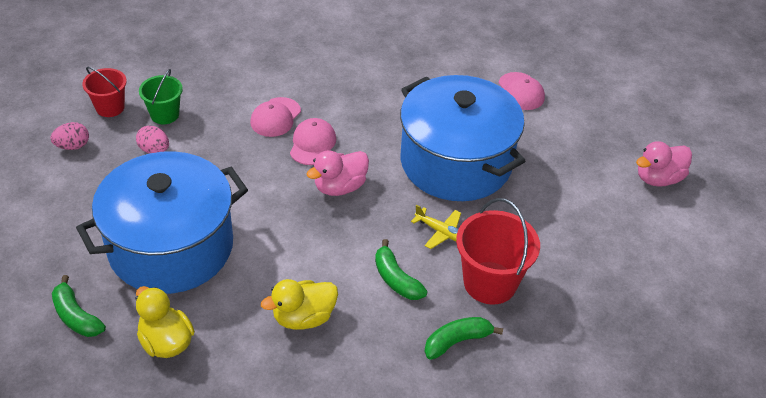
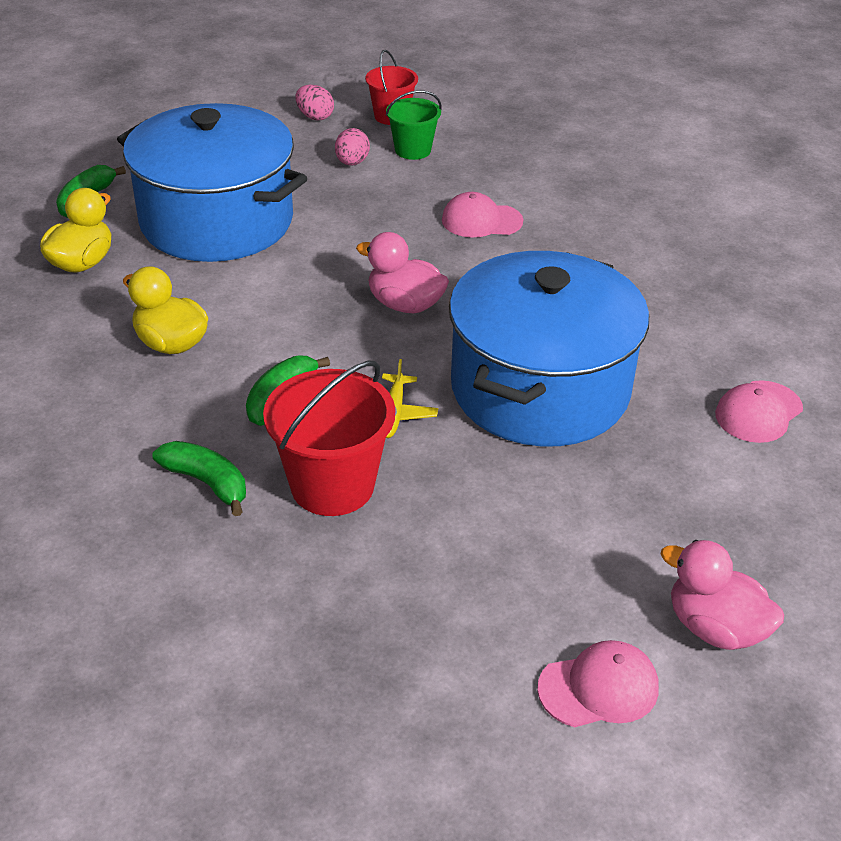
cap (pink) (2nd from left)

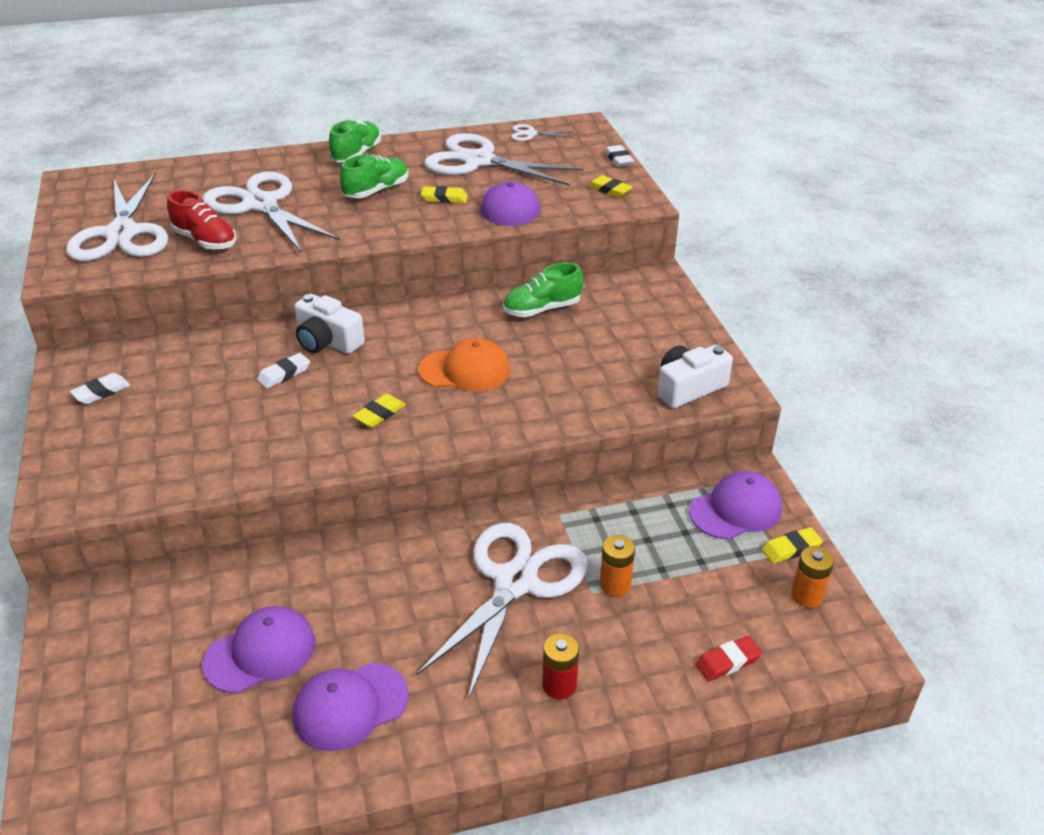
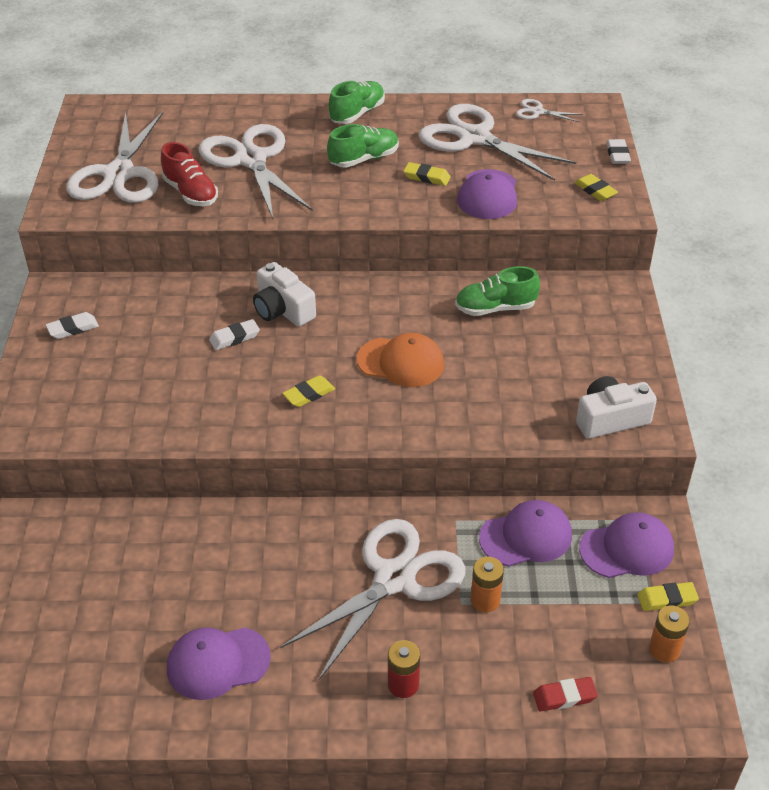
cap (purple) (3rd from left)

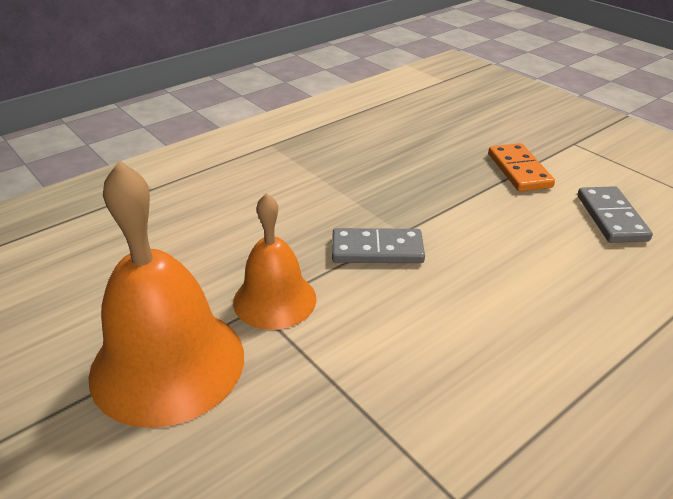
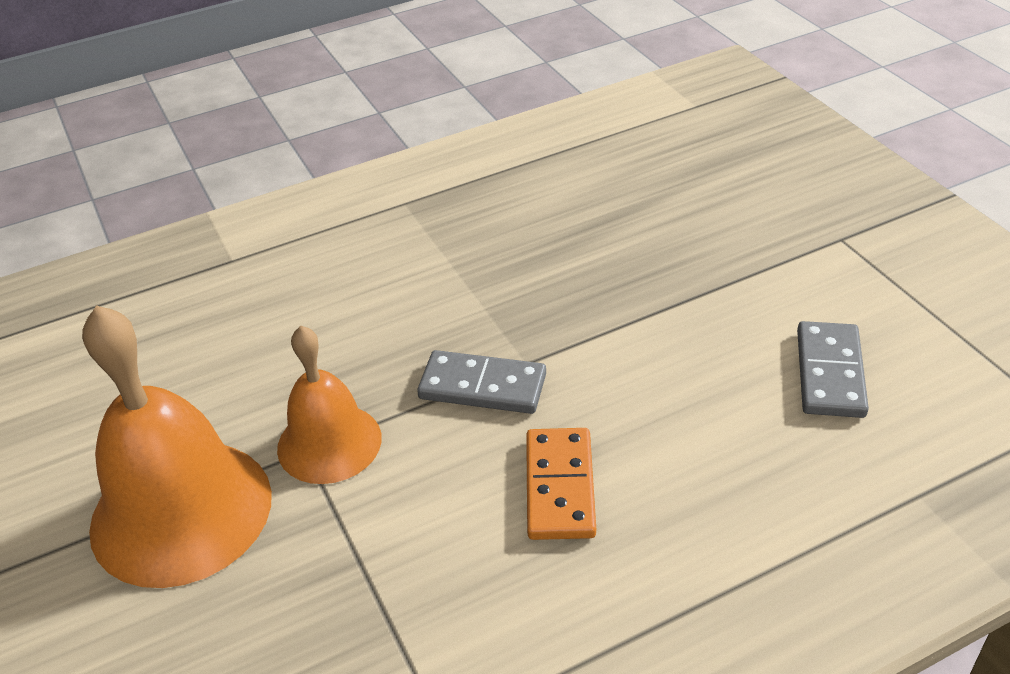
domino (orange)

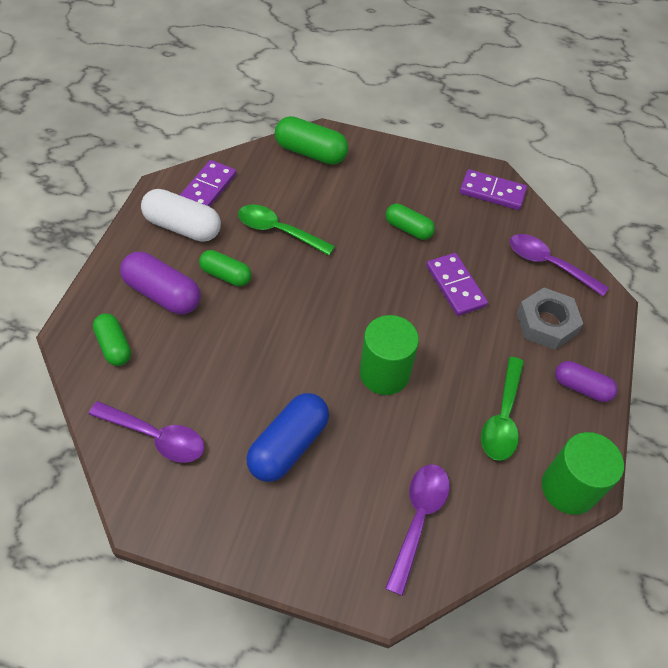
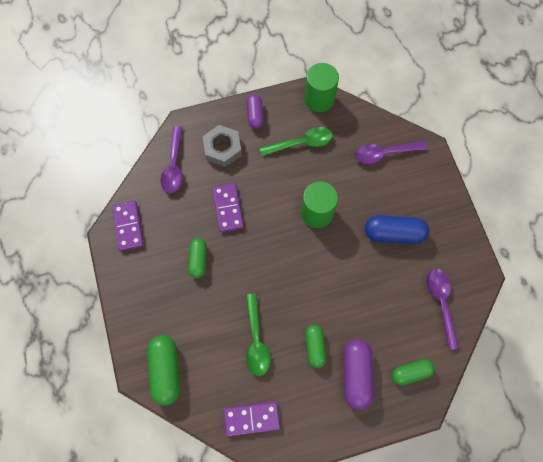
capsule (white)
capsule (green) (4th from left)
domino (purple) (2nd from left)

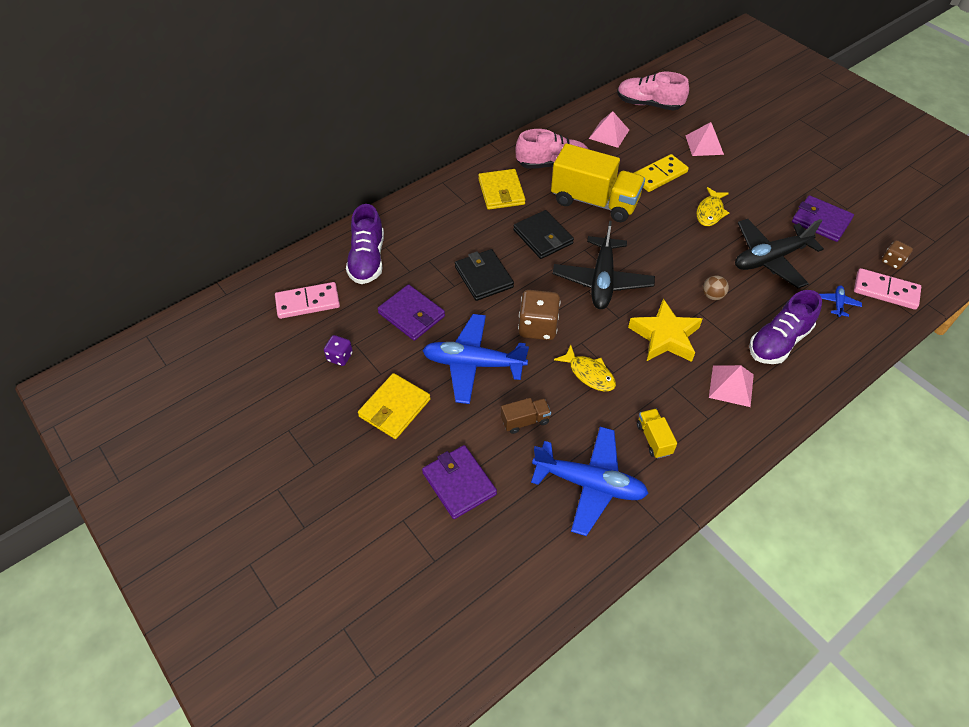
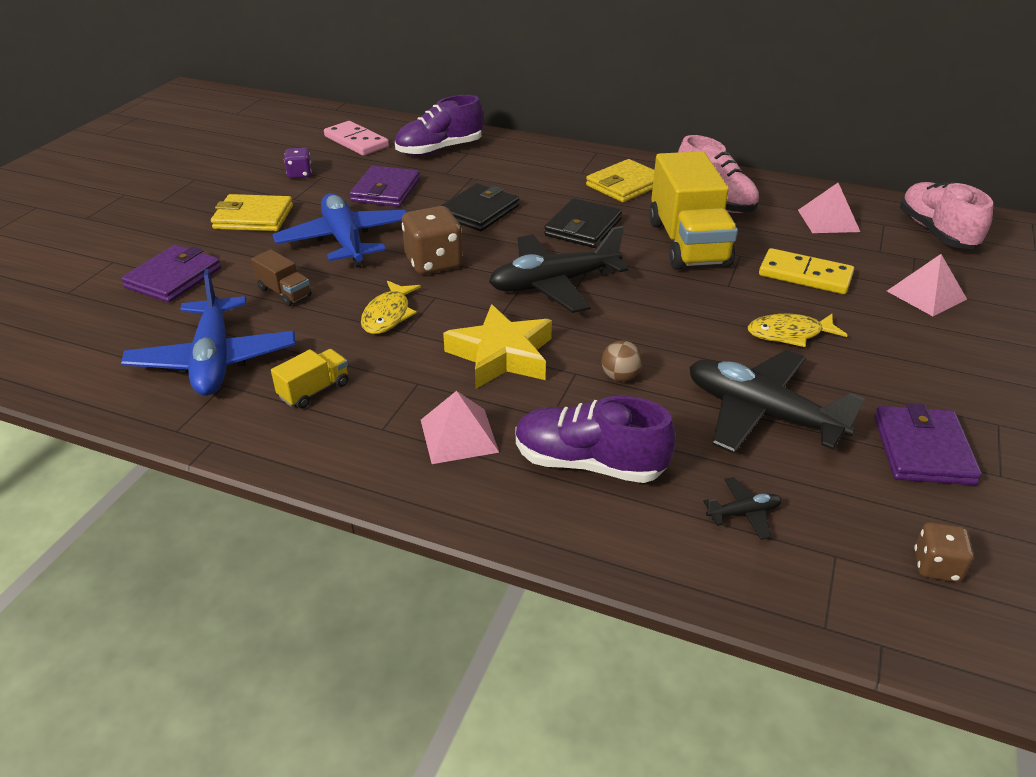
domino (pink) (2nd from left in the first image)
plane (black) (2nd from left)

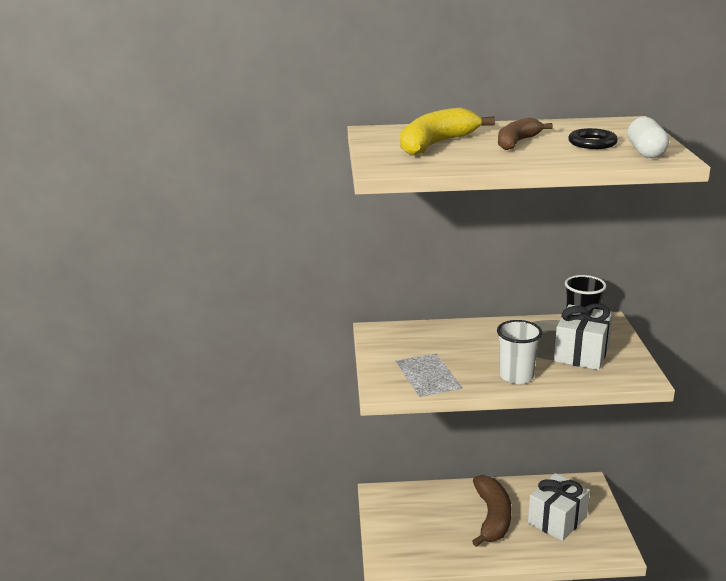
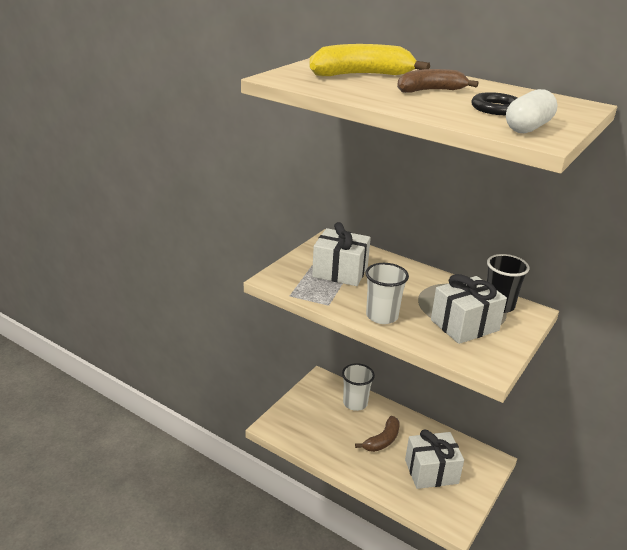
gift (white) (1st from left)
cup (white) (1st from left)
banana (brown) (1st from left)

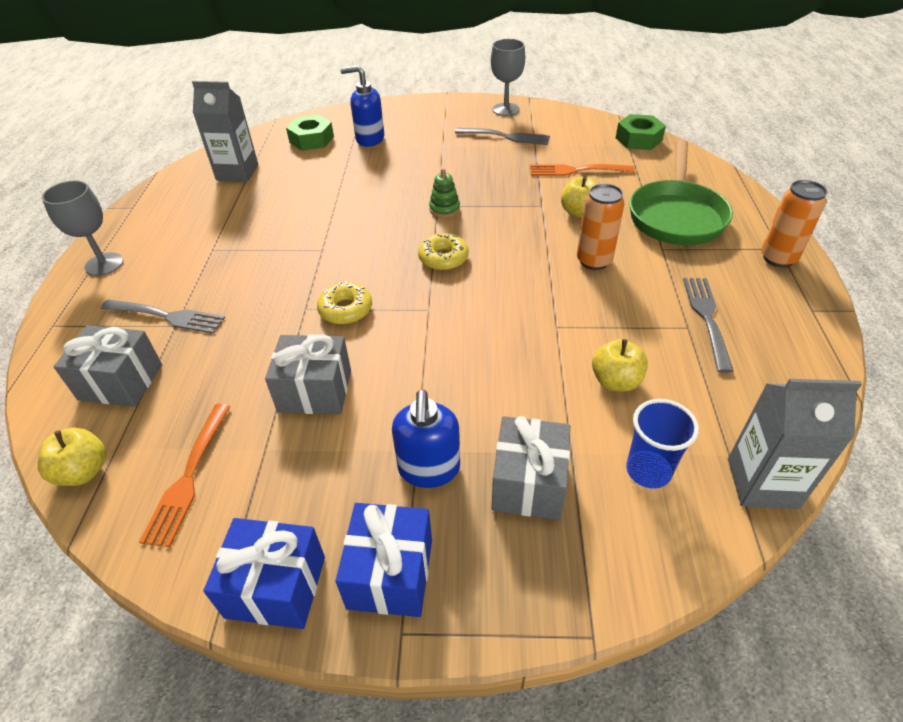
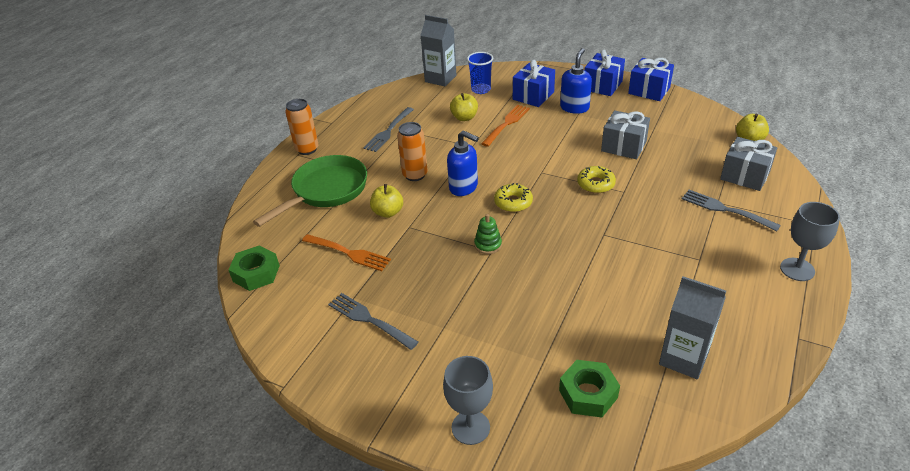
fork (orange) (2nd from left)
soap dispenser (blue) (1st from left)
goblet (grey) (1st from left)
gift (blue) (1st from left)

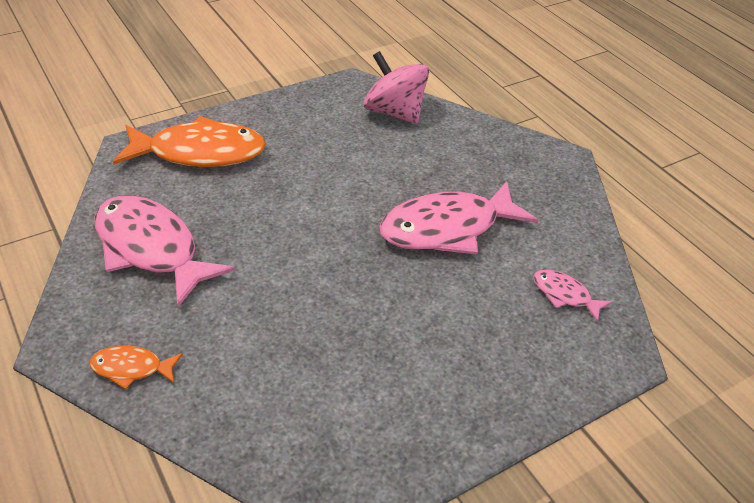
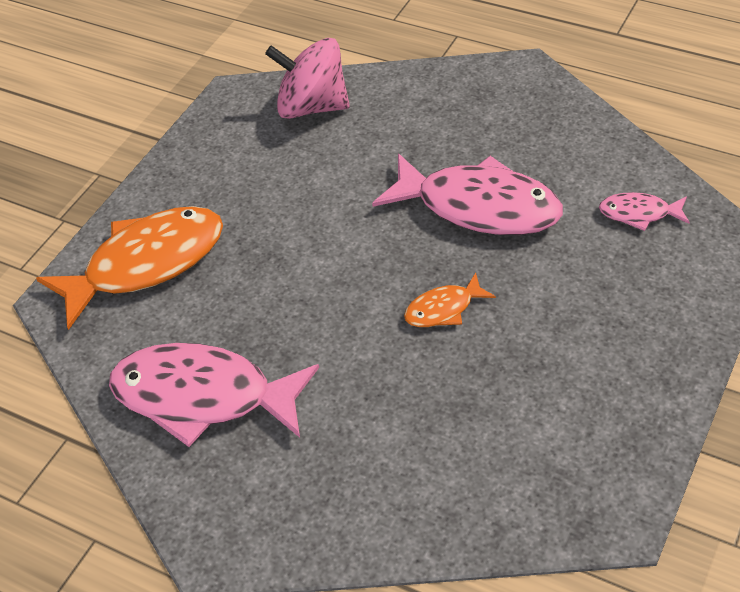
fish (orange) (2nd from left)
fish (pink) (2nd from left)

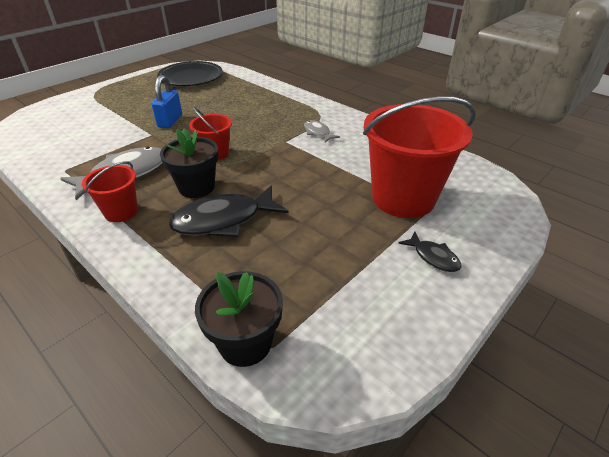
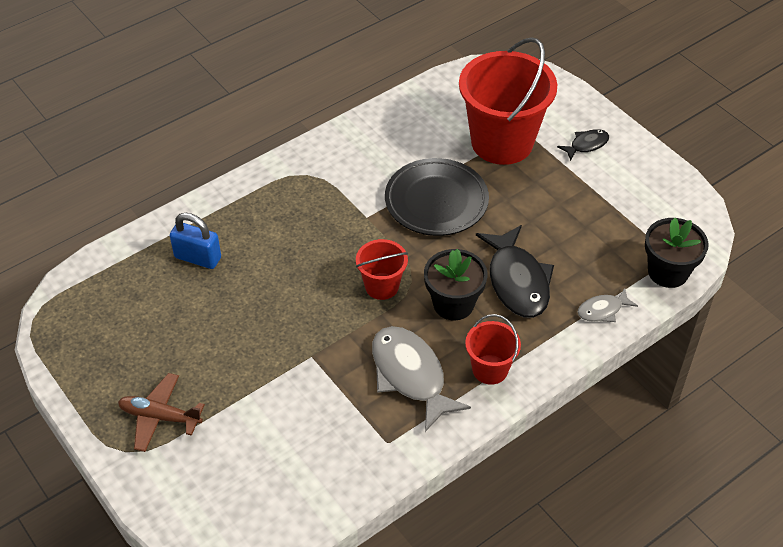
plane (brown)
padlock (blue)
plate (black)
fish (grey) (2nd from left)

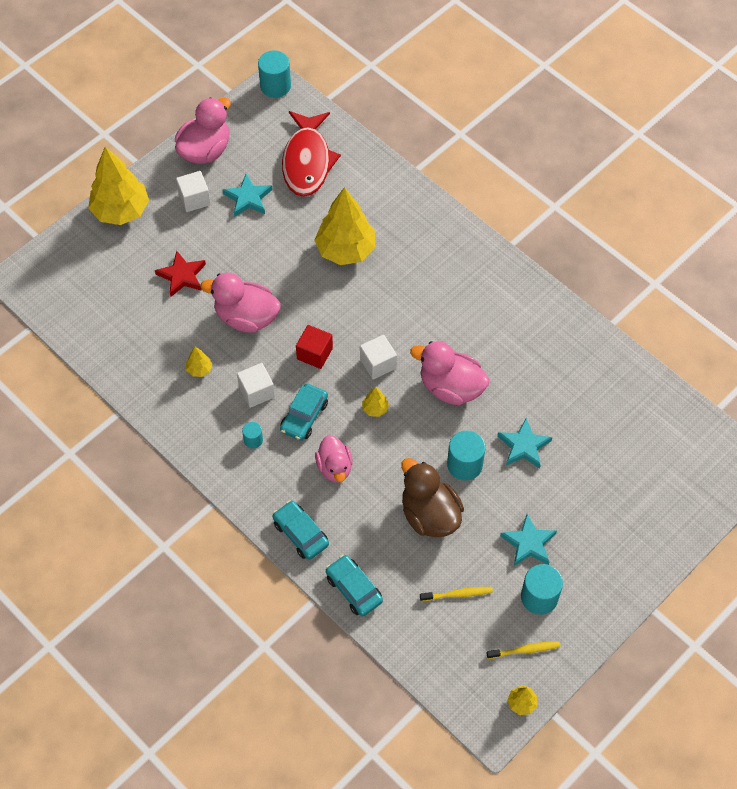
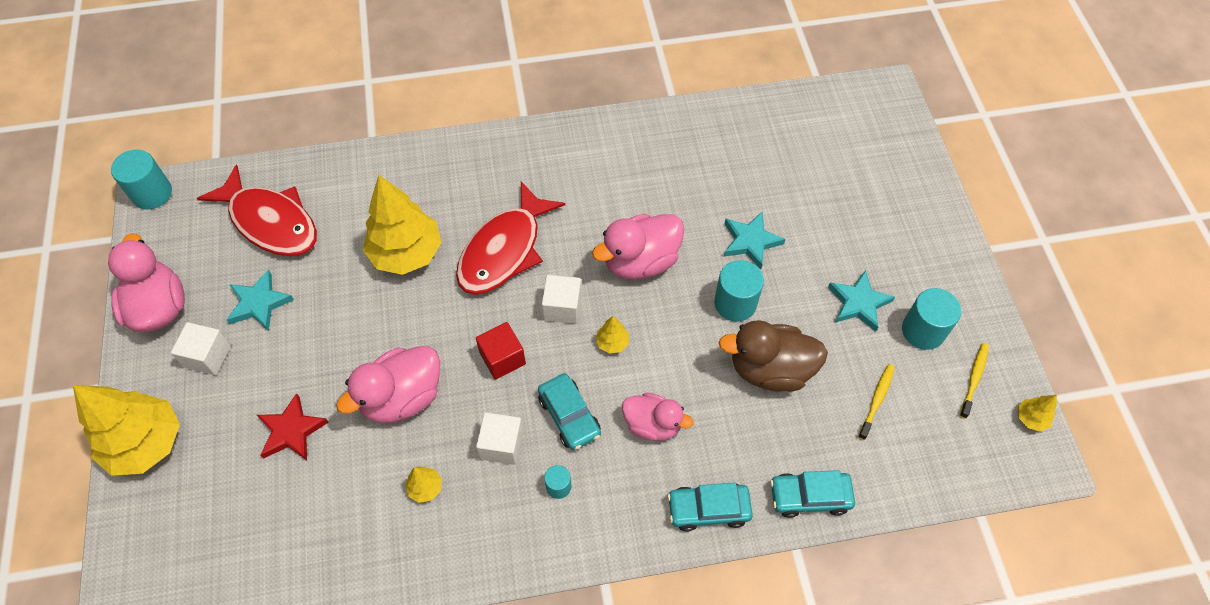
fish (red) (2nd from left)

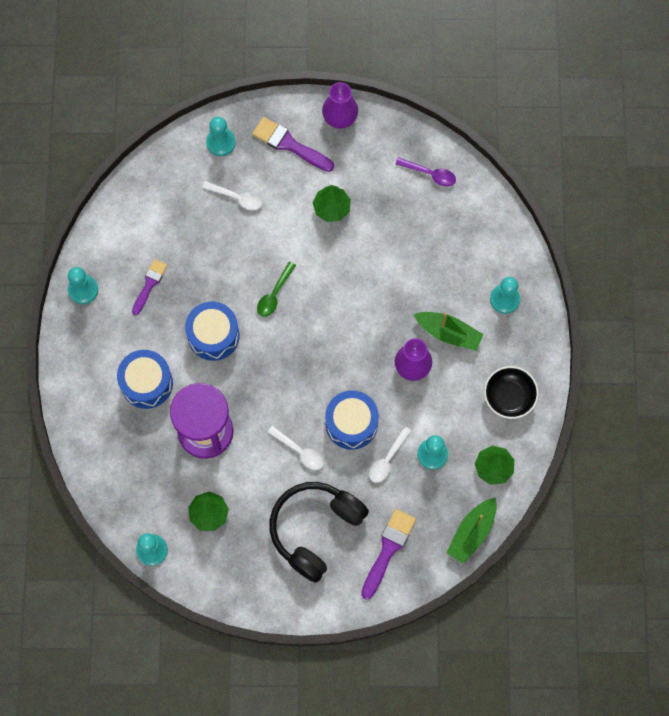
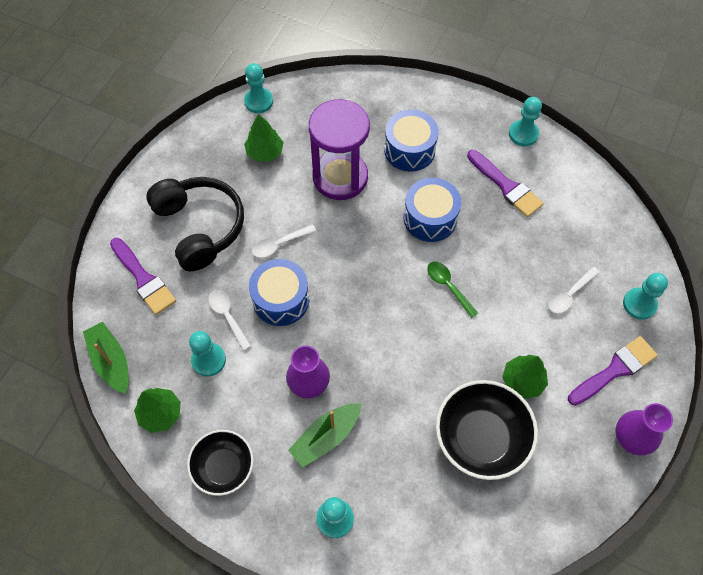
spoon (purple)
bowl (black) (2nd from left)
brush (purple) (2nd from left)

